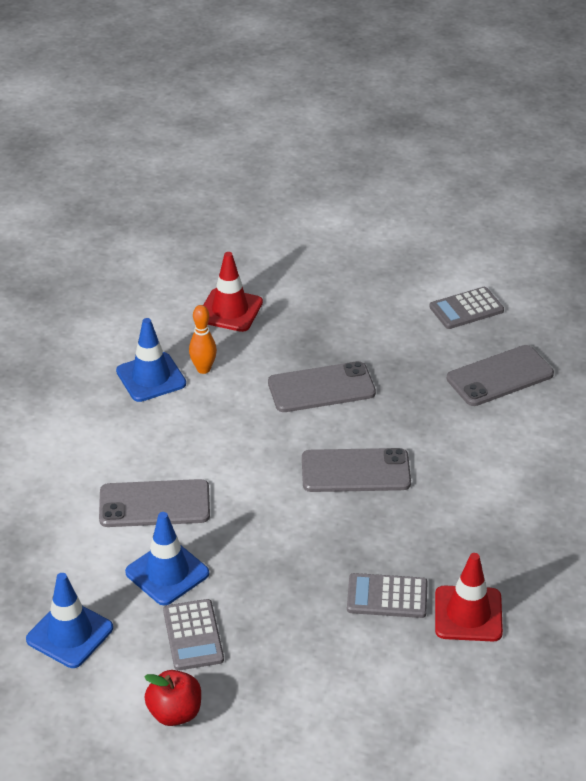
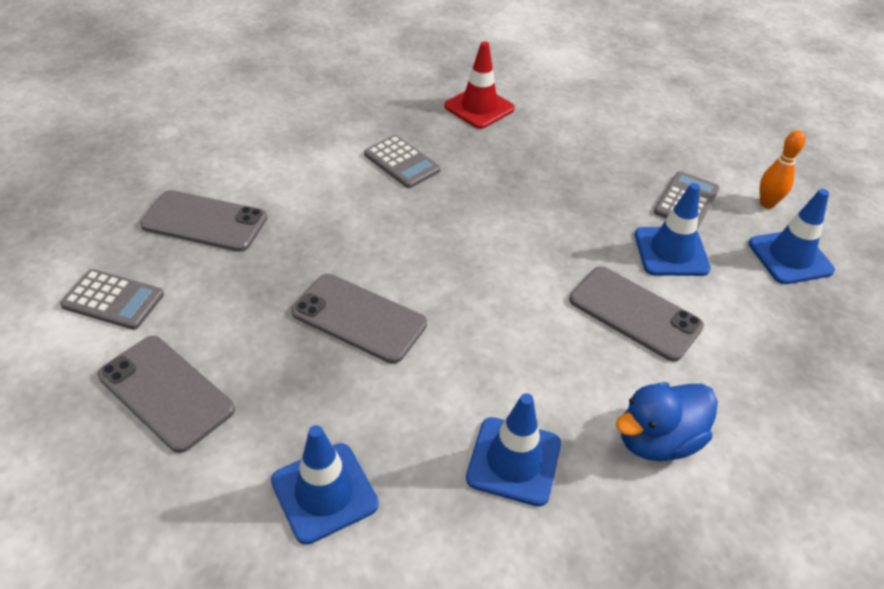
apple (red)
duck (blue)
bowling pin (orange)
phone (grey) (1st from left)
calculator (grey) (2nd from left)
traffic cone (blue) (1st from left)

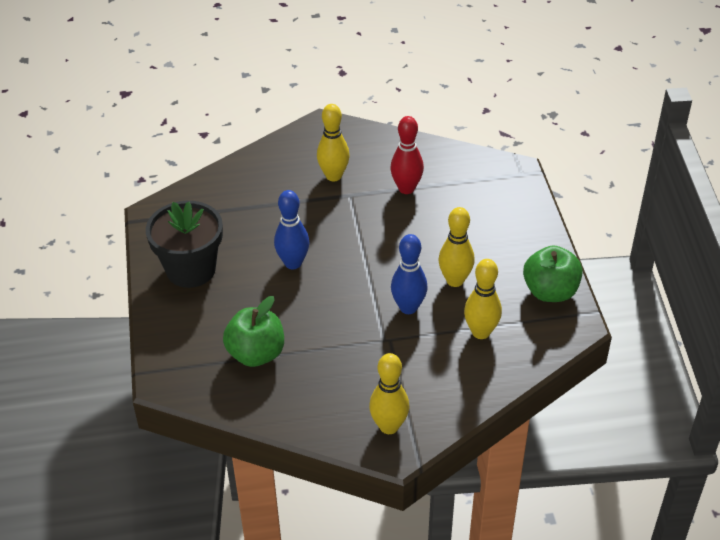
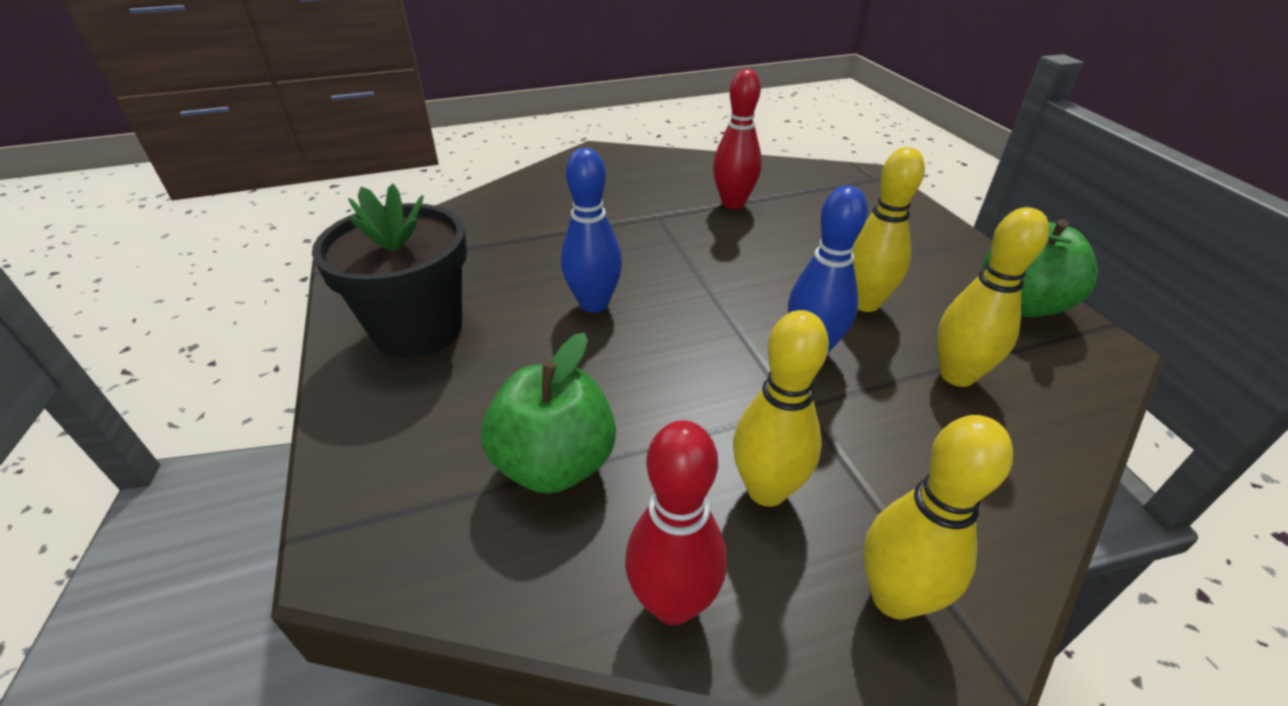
bowling pin (red) (1st from left)
bowling pin (yellow) (1st from left)

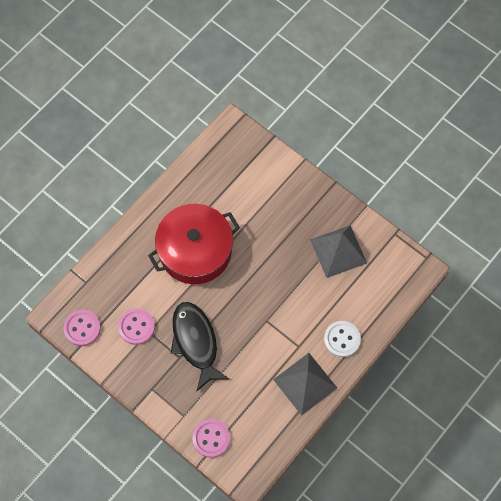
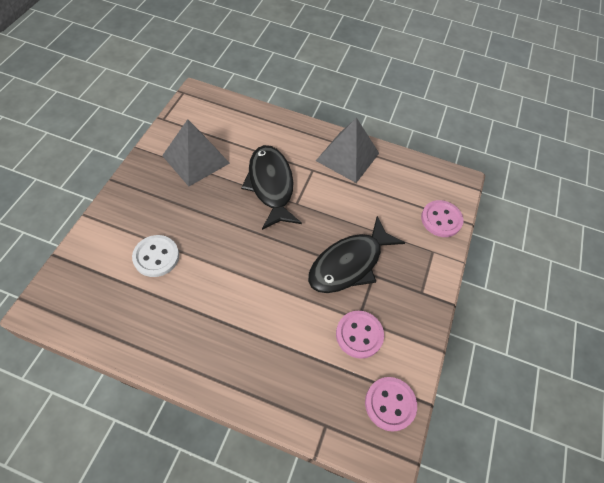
pot (red)
fish (black) (1st from left)
button (white)

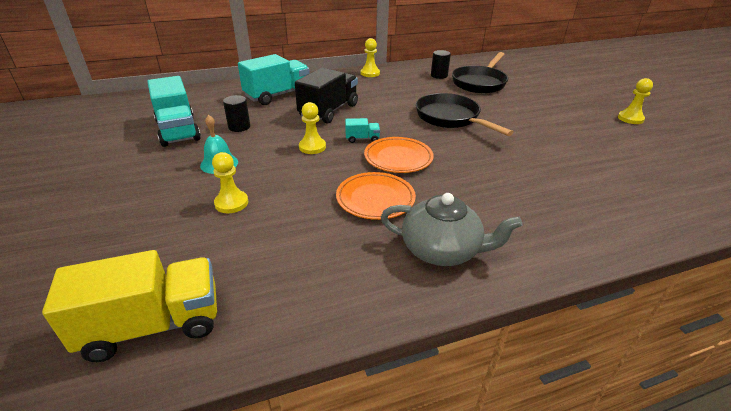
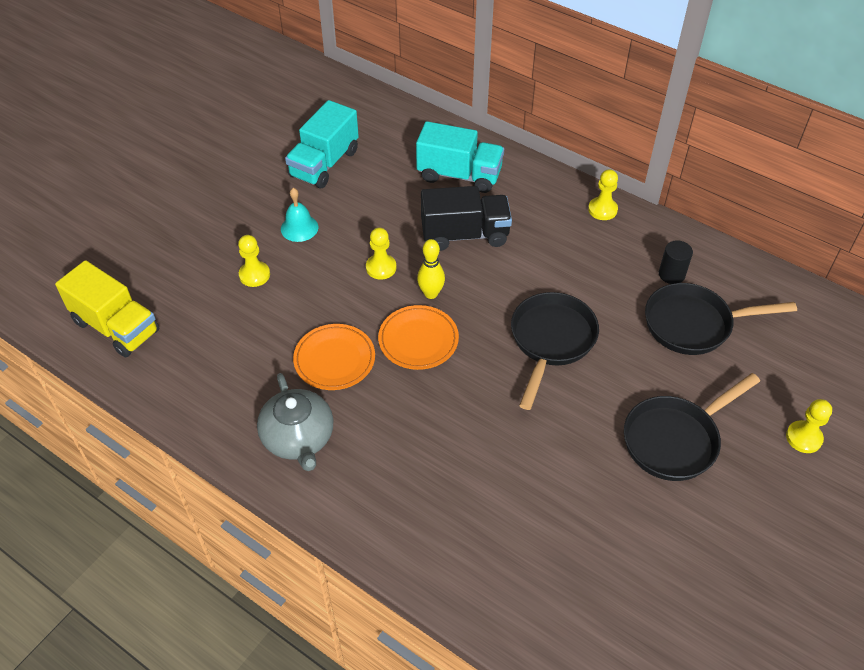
cylinder (black) (1st from left in the first image)
pan (black) (2nd from left)
pawn (yellow) (4th from left)
bowling pin (yellow)

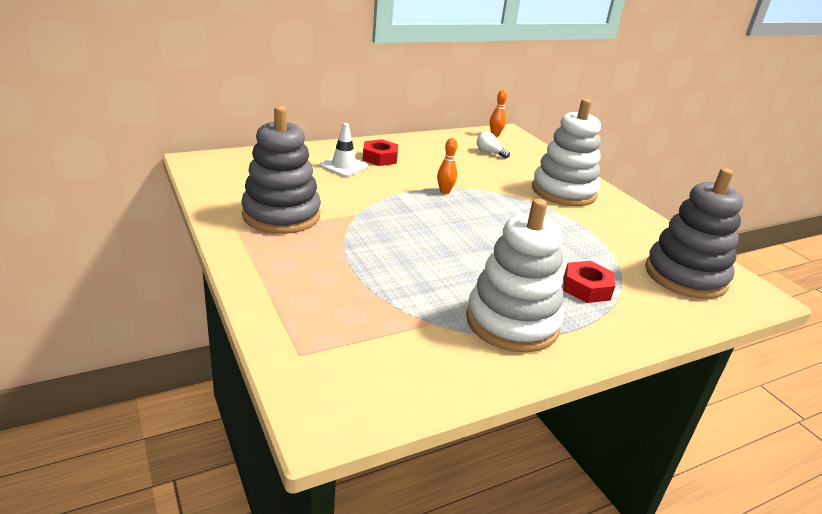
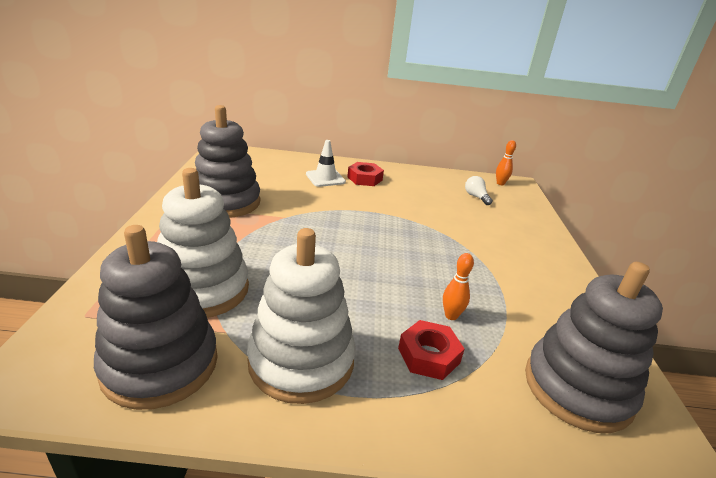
stacking toy (grey) (1st from left)
bowling pin (orange) (1st from left)
stacking toy (white) (1st from left)

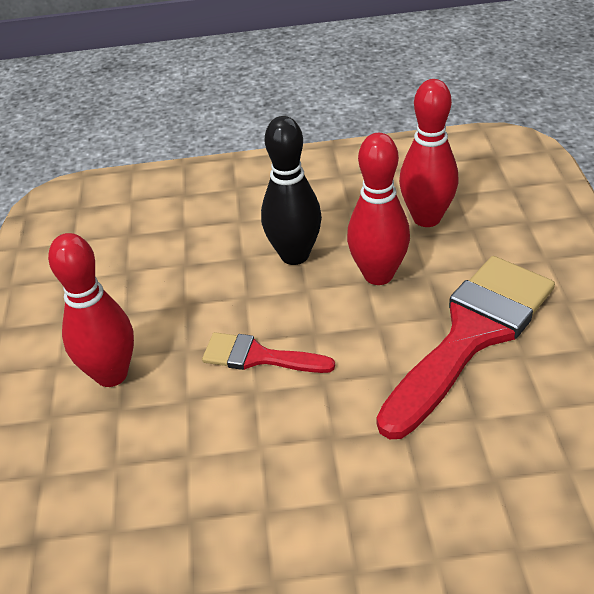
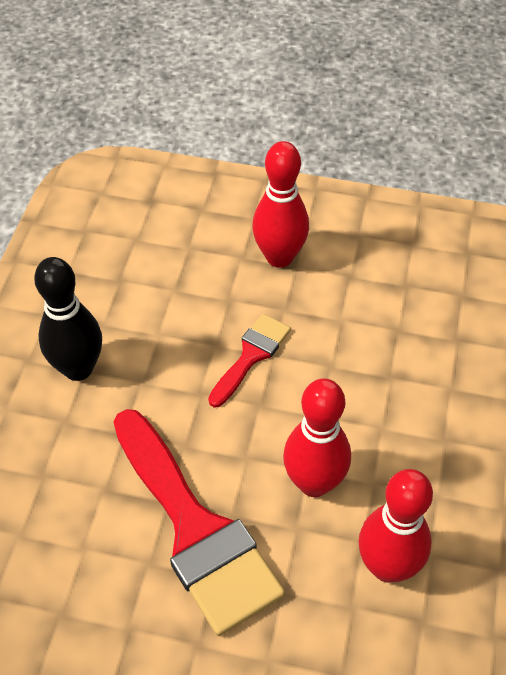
bowling pin (black)

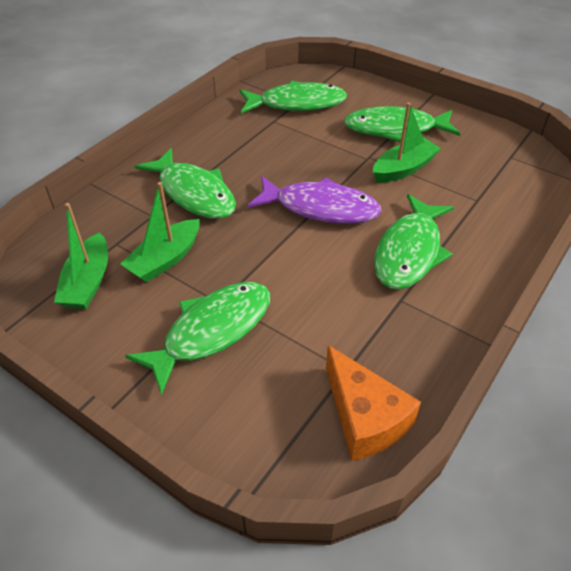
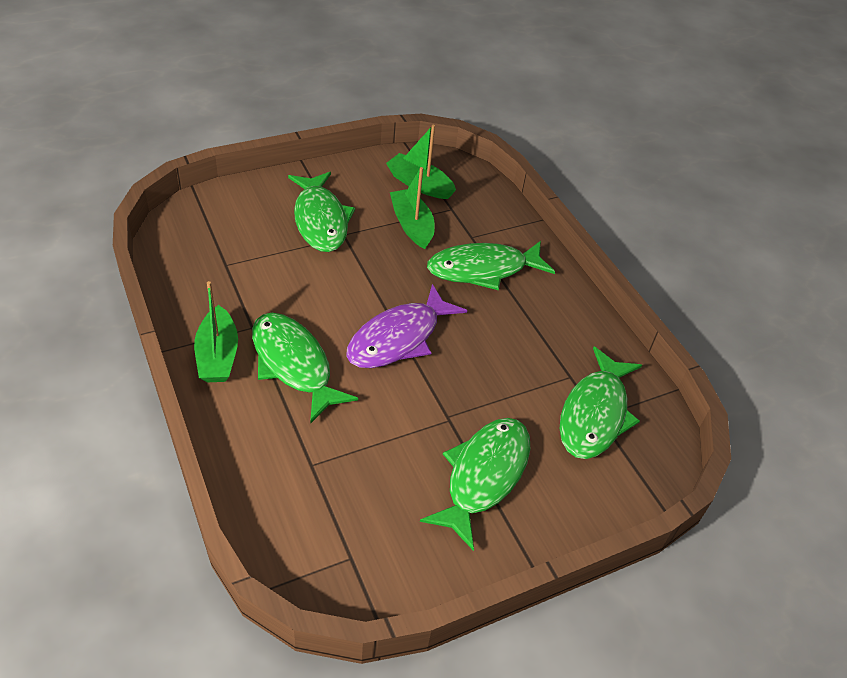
cheese (orange)
boat (green) (1st from left)

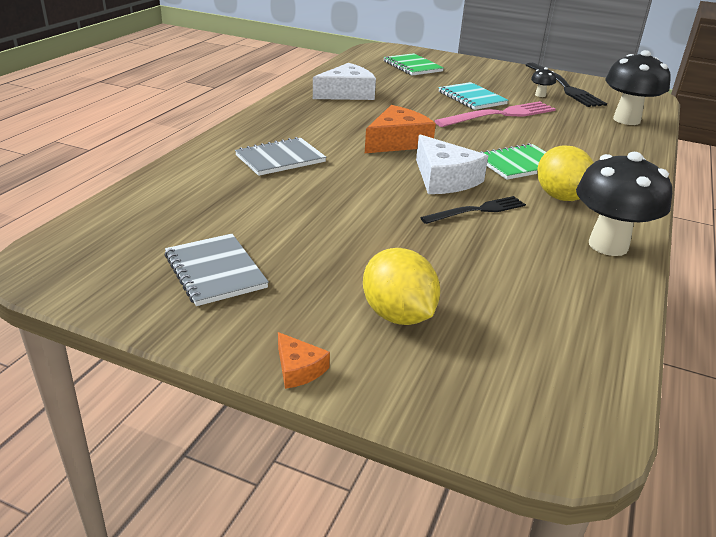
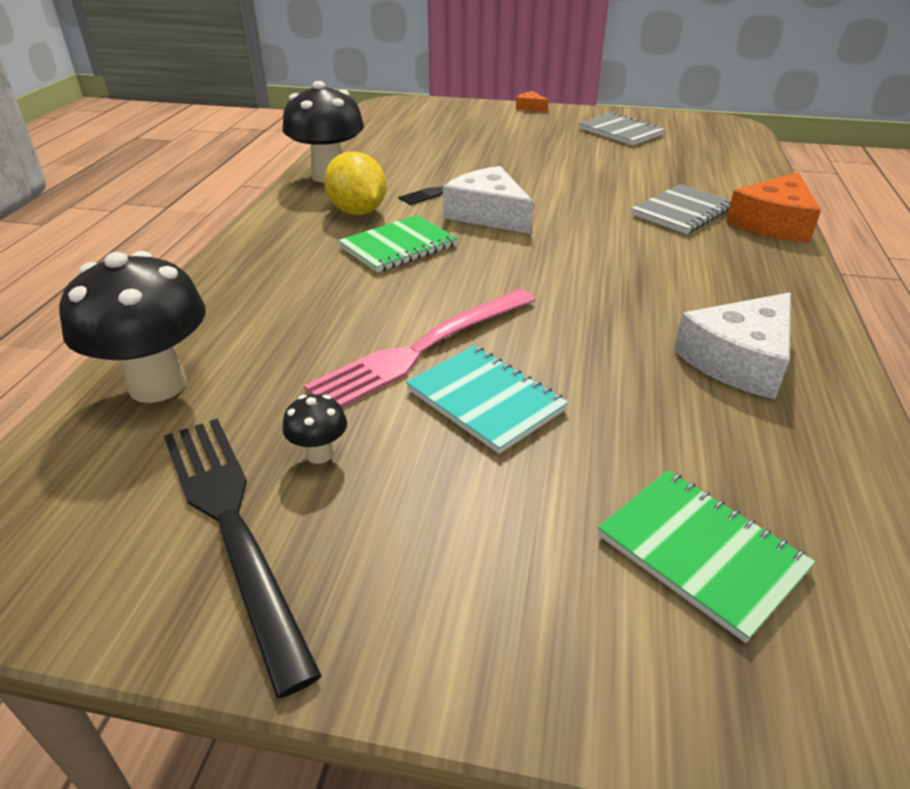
lemon (yellow) (1st from left in the first image)
cheese (orange) (2nd from left)

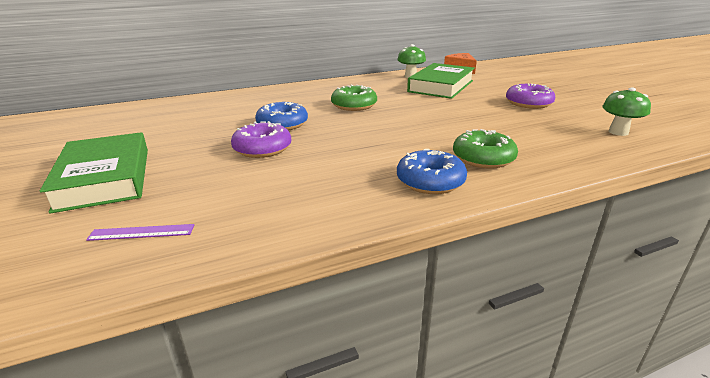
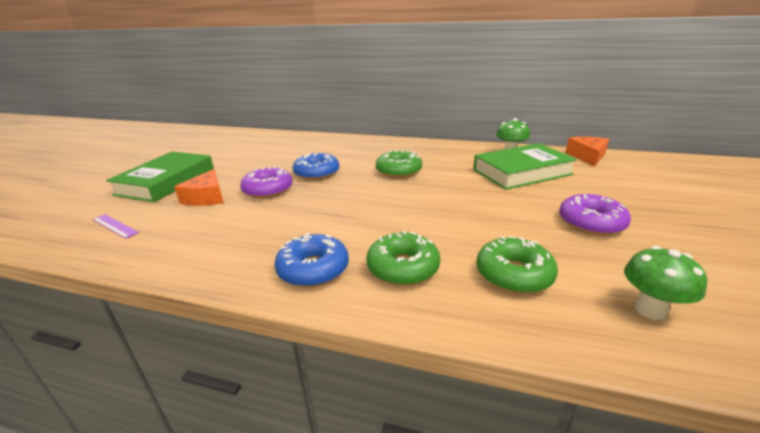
cheese (orange) (1st from left)
donut (green) (3rd from left)

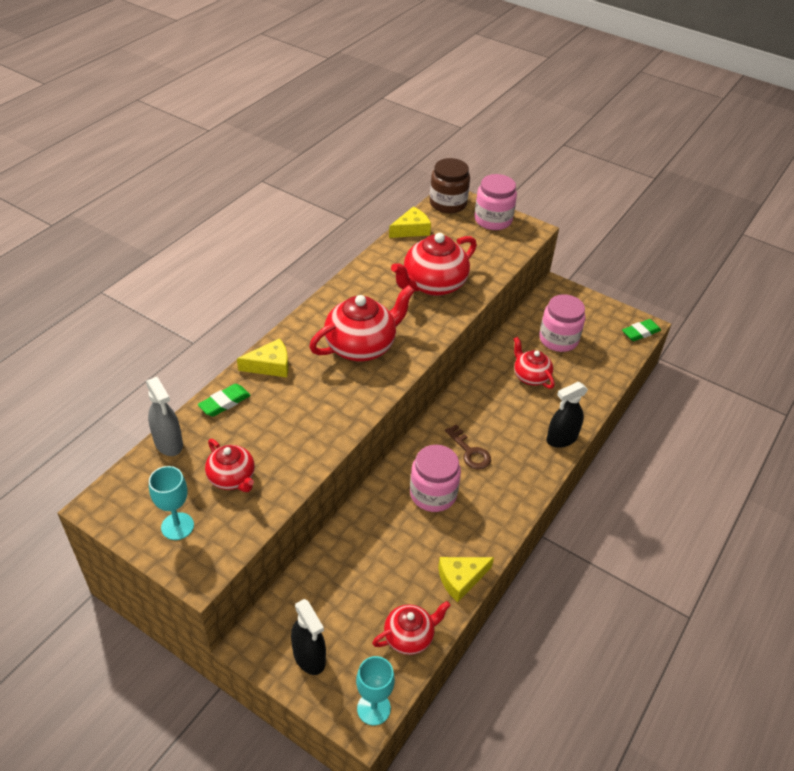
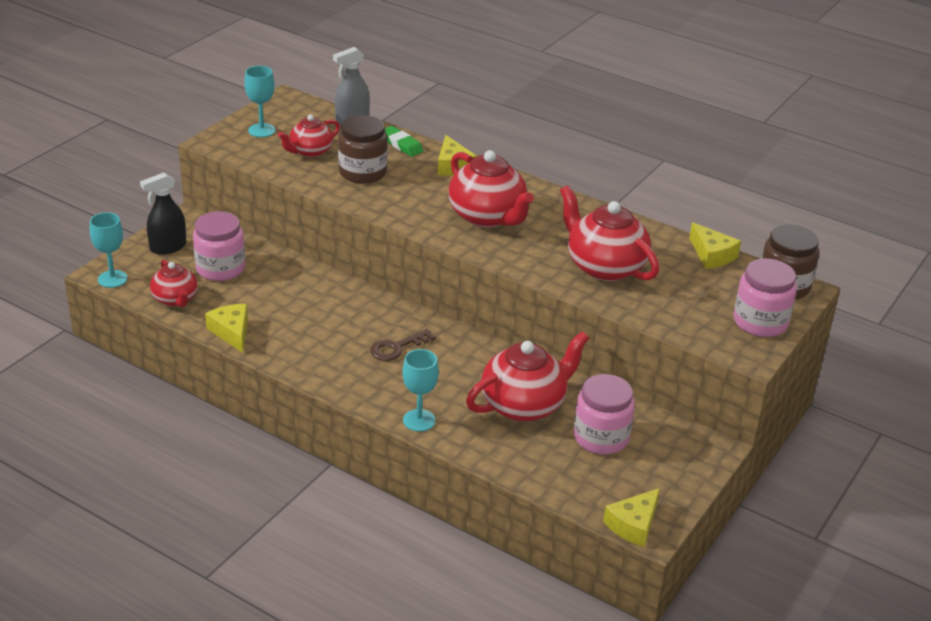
jar (brown) (1st from left)
jar (pink) (1st from left)
goblet (turquoise) (3rd from left)
cheese (yellow) (3rd from left)
teapot (red) (4th from left)

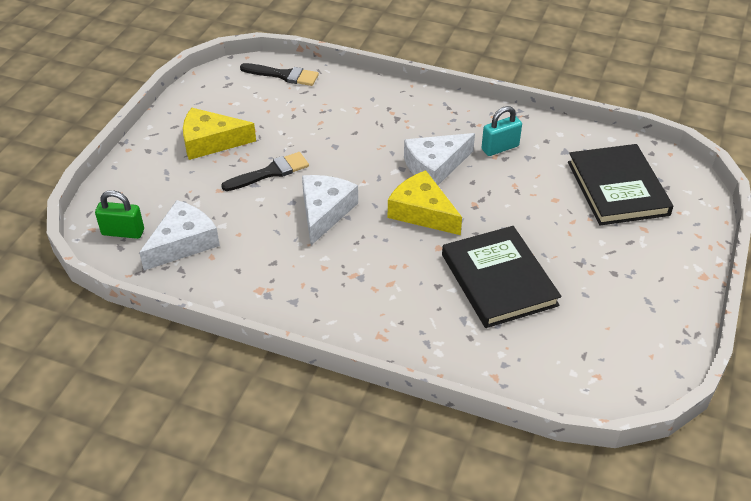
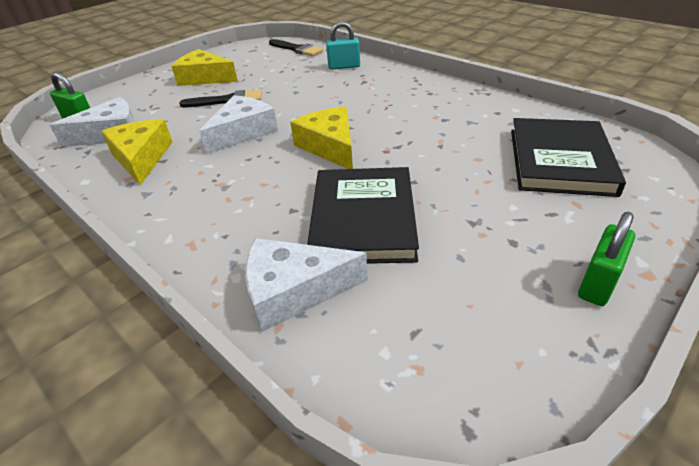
cheese (yellow) (1st from left)
padlock (green) (2nd from left)
cheese (white) (3rd from left)
padlock (turquoise)

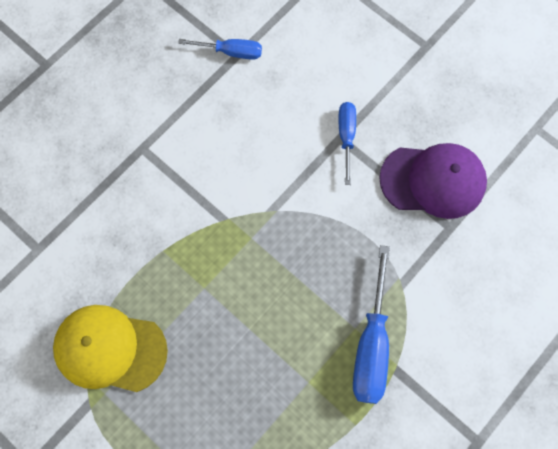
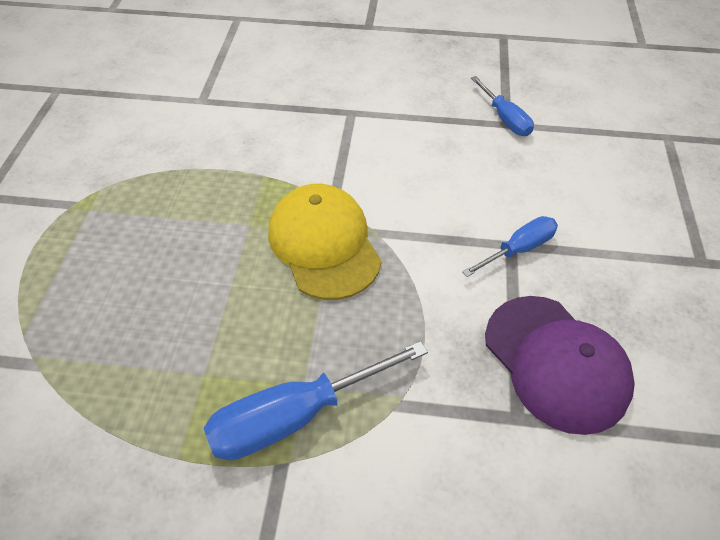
cap (yellow)

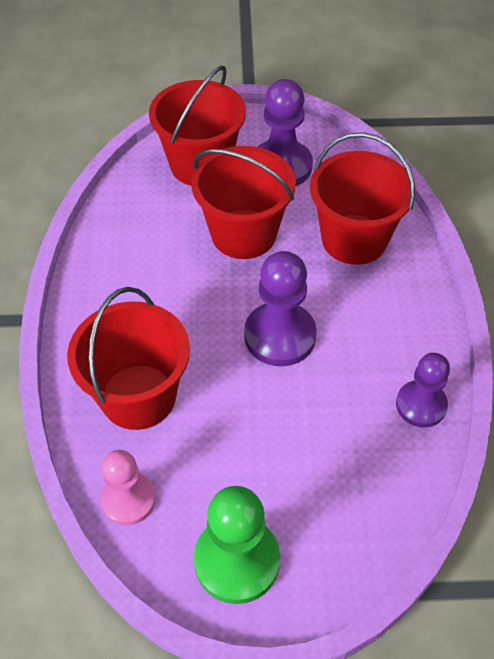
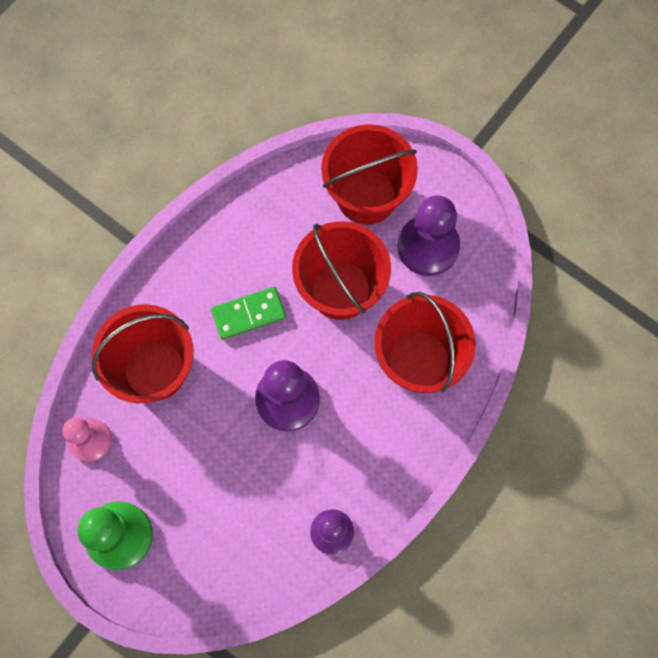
domino (green)

